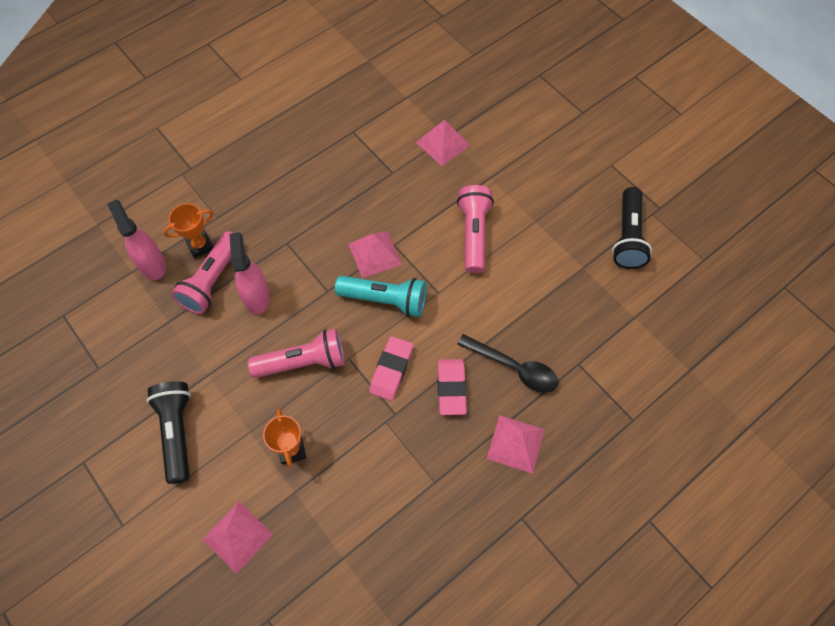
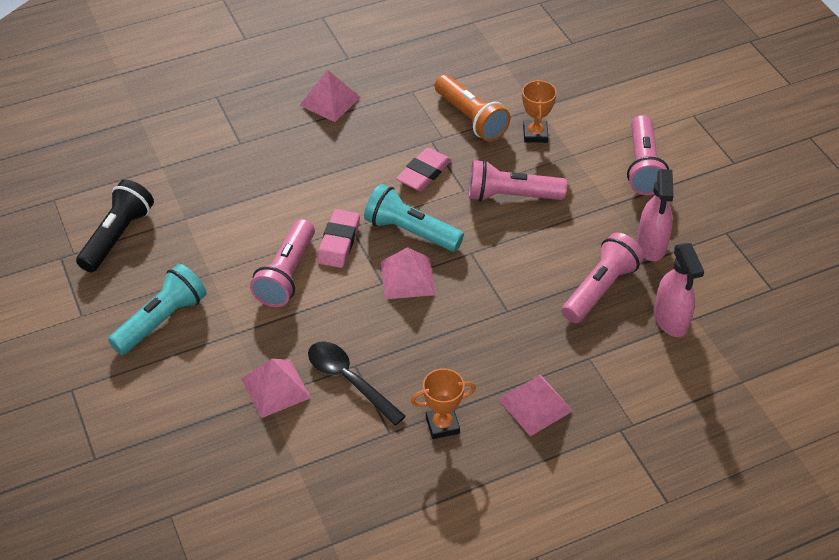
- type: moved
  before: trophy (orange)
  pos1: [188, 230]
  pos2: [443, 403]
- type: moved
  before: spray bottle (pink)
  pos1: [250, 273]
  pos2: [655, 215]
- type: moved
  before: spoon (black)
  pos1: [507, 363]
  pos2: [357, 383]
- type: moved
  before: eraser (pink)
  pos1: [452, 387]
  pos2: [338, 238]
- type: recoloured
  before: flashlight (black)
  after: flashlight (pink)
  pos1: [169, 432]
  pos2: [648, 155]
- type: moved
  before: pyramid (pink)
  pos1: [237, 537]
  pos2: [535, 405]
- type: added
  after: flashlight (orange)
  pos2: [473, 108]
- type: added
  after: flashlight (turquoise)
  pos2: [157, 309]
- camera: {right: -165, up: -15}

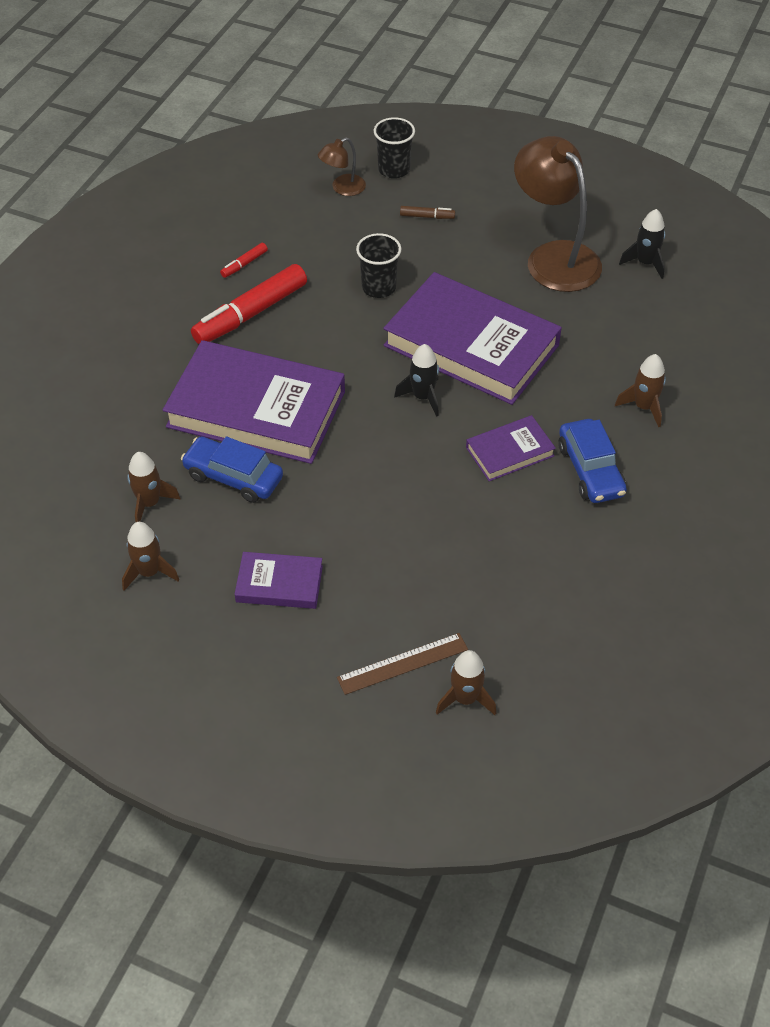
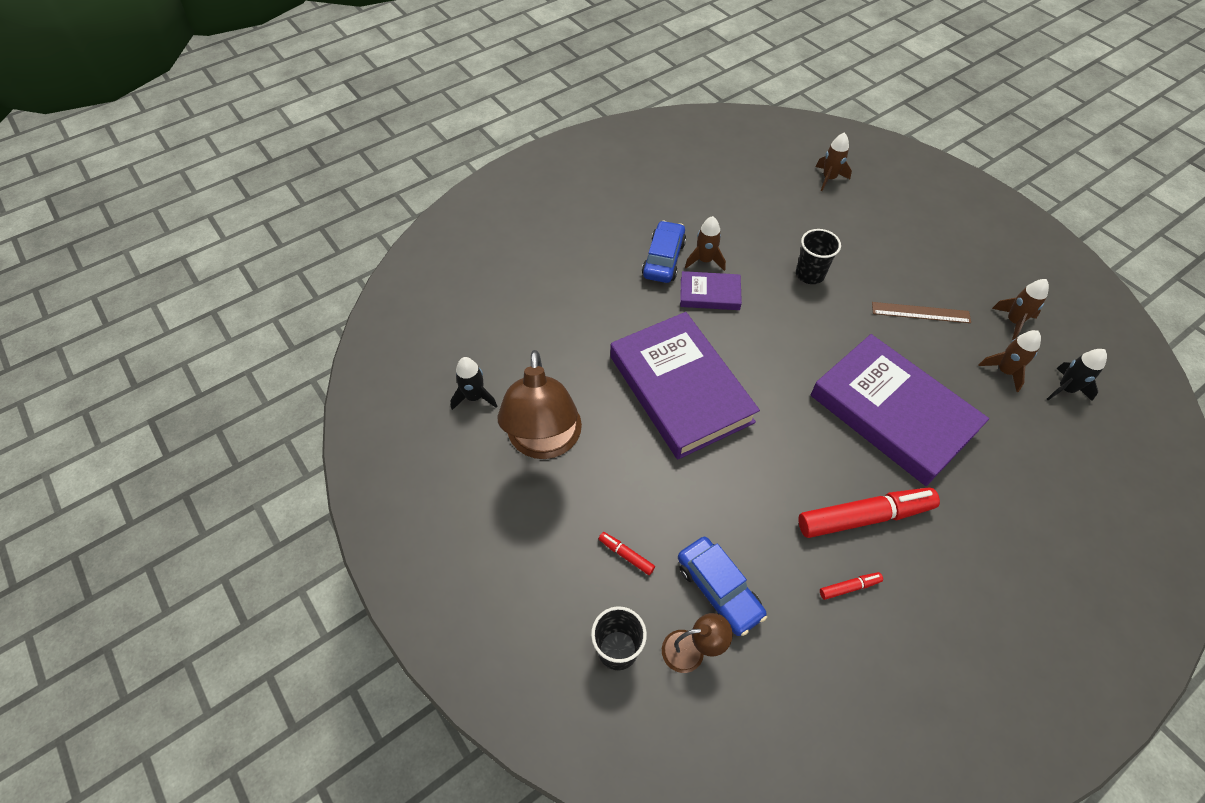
- type: recoloured
  before: marker (brown)
  after: marker (red)
  pos1: [427, 212]
  pos2: [627, 553]
- type: moved
  before: cup (black)
  pos1: [378, 265]
  pos2: [818, 256]
- type: moved
  before: rocket (black)
  pos1: [416, 380]
  pos2: [1077, 375]
- type: moved
  before: rocket (brown)
  pos1: [640, 390]
  pos2: [705, 243]
- type: moved
  before: car (blue)
  pos1: [232, 469]
  pos2: [722, 586]
- type: removed
  before: book (purple)
  pos1: [279, 580]
- type: moved
  before: ruler (brown)
  pos1: [402, 664]
  pos2: [921, 312]
- camera: {right: -150, up: 5}

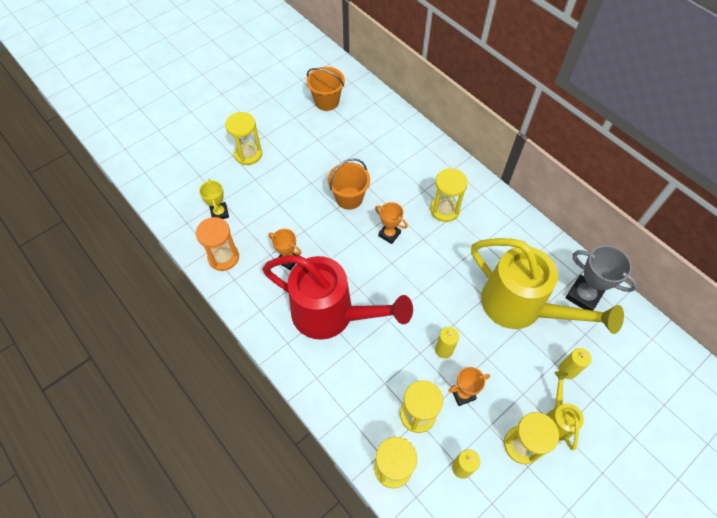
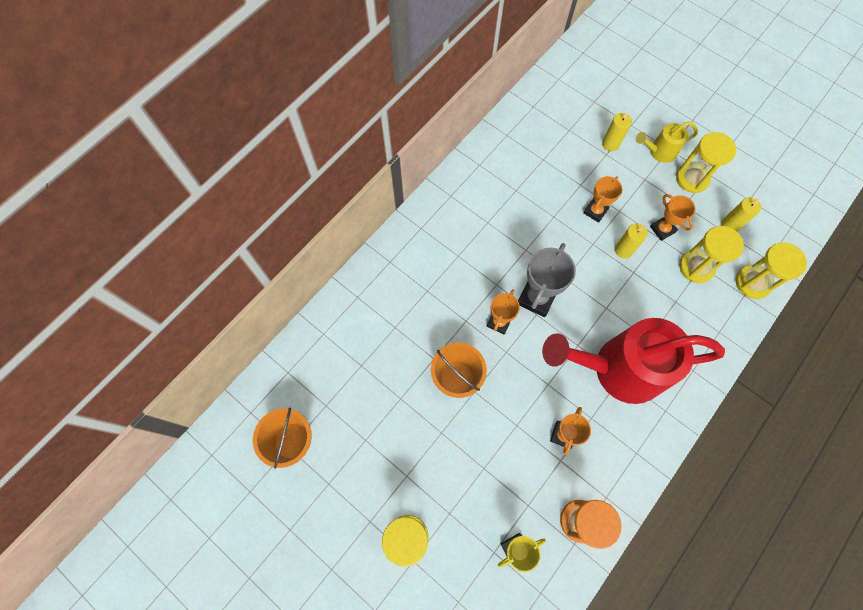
- type: removed
  before: hourglass (yellow)
  pos1: [449, 195]
- type: removed
  before: watering can (yellow)
  pos1: [547, 286]
- type: moved
  before: trophy (grey)
  pos1: [601, 278]
  pos2: [547, 280]
- type: turned
  before: watering can (red)
  pos1: [337, 297]
  pos2: [633, 361]
  turn: -105
- type: added
  after: trophy (orange)
  pos2: [602, 199]
- camera: {right: -100, up: 10}

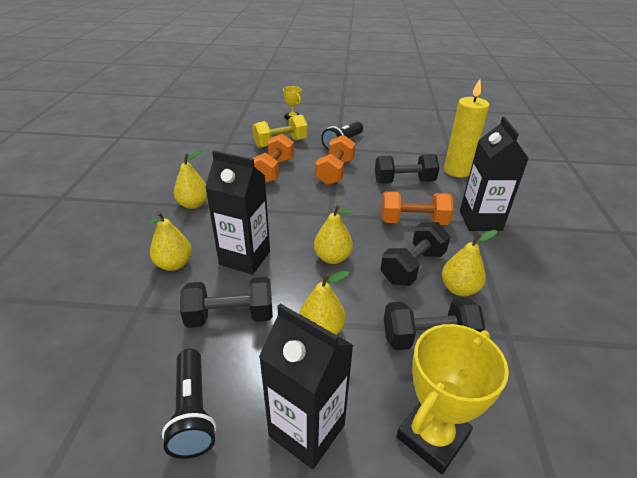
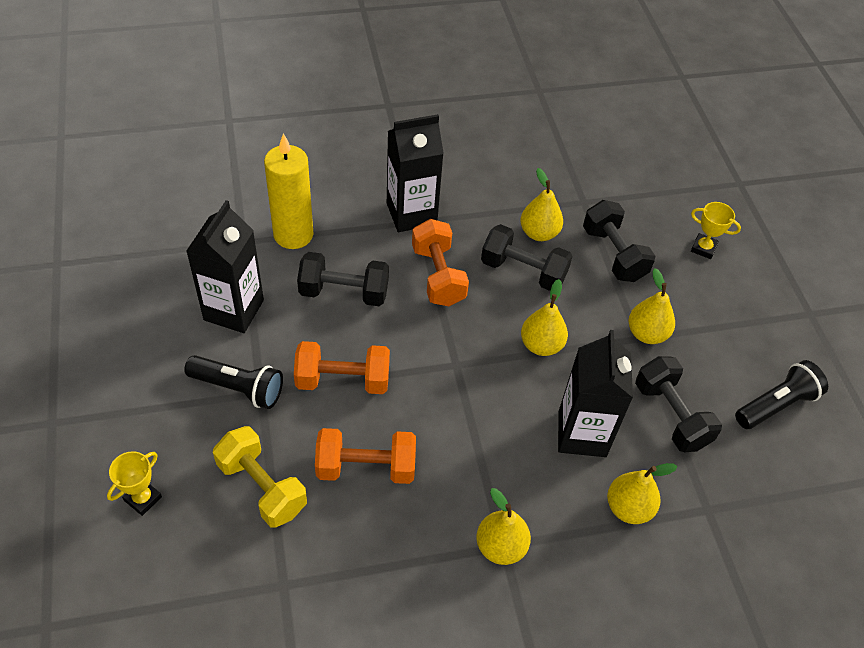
- type: turned
  before: dumbbell (black)
  pos1: [407, 169]
  pos2: [343, 279]
  turn: -60
- type: moved
  before: carton (black)
  pos1: [306, 386]
  pos2: [225, 266]
- type: resized
  before: trophy (yellow)
  pos1: [452, 399]
  pos2: [716, 230]
  scale: 0.54
- camera: {right: -110, up: 15}

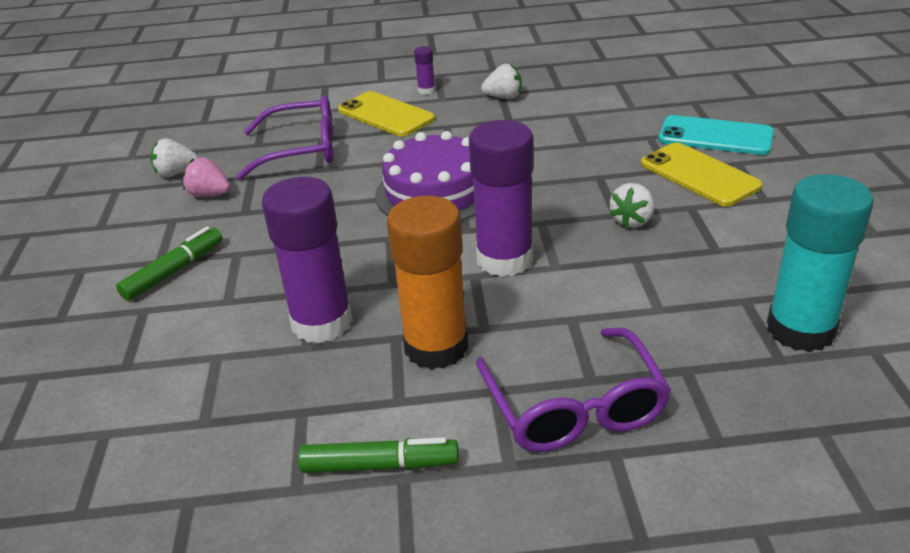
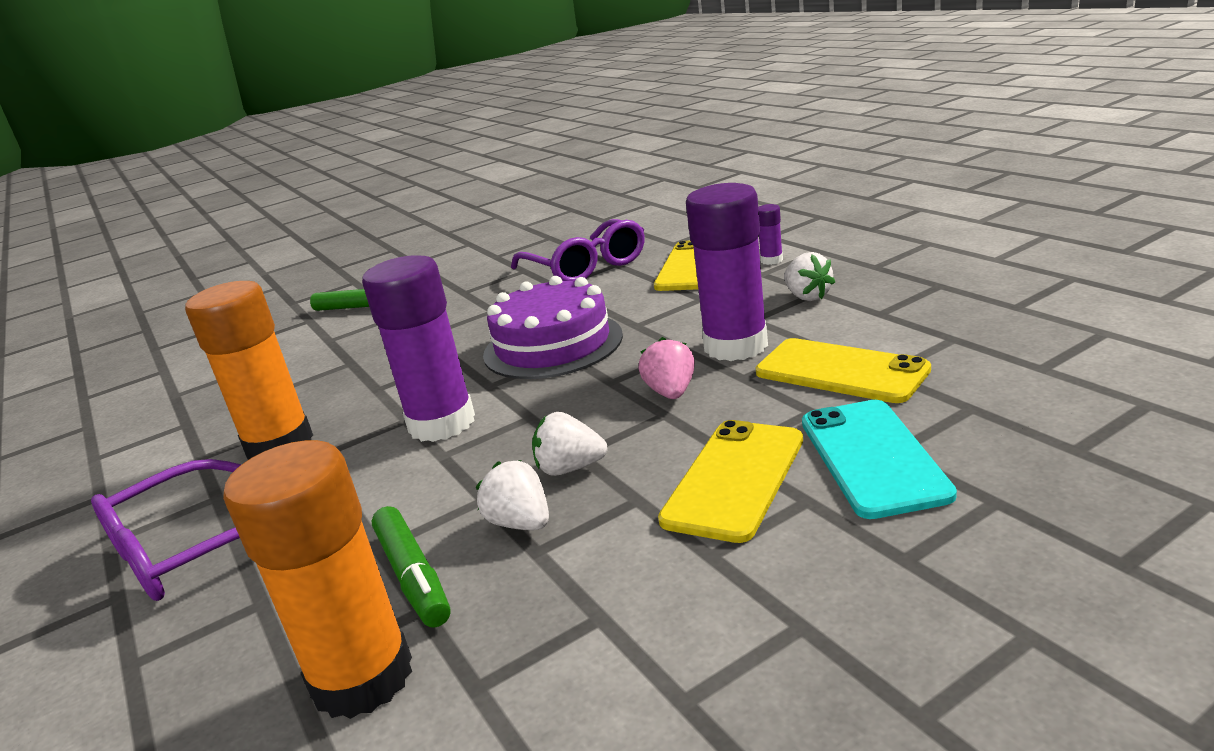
- type: moved
  before: strawberry (white)
  pos1: [174, 157]
  pos2: [512, 495]
- type: moved
  before: strawberry (pink)
  pos1: [207, 177]
  pos2: [666, 368]
- type: recoloured
  before: glue stick (turquoise)
  after: glue stick (orange)
  pos1: [820, 263]
  pos2: [317, 579]
- type: moved
  before: glue stick (purple)
  pos1: [307, 260]
  pos2: [727, 272]
- type: moved
  before: marker (green)
  pos1: [378, 455]
  pos2: [411, 567]
- type: added
  after: phone (yellow)
  pos2: [843, 370]
- camera: {right: 65, up: -10}

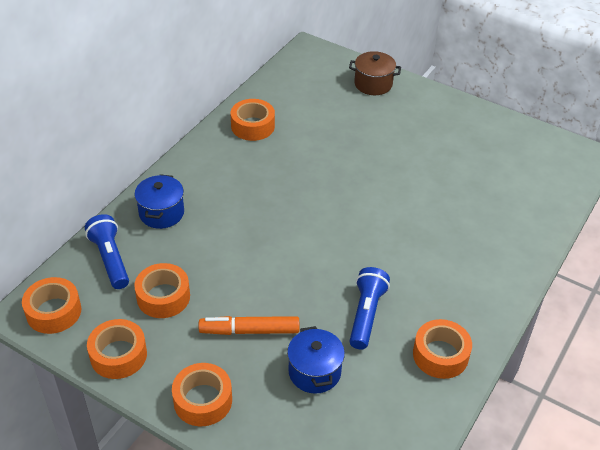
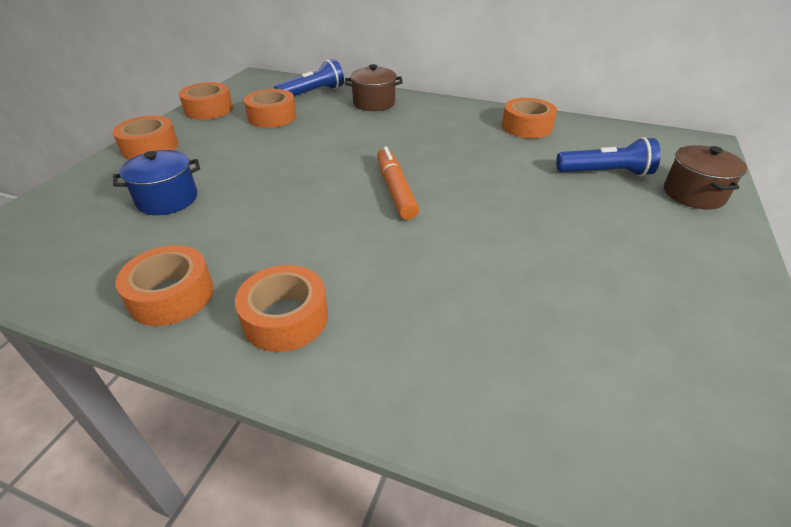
- type: recoloured
  before: pot (blue)
  after: pot (brown)
  pos1: [159, 201]
  pos2: [374, 87]
- type: moved
  before: flashlight (blue)
  pos1: [370, 308]
  pos2: [608, 157]
- type: moved
  before: tape (orange)
  pos1: [51, 305]
  pos2: [281, 308]
- type: moved
  before: marker (orange)
  pos1: [249, 325]
  pos2: [398, 183]
- camera: {right: 80, up: -5}

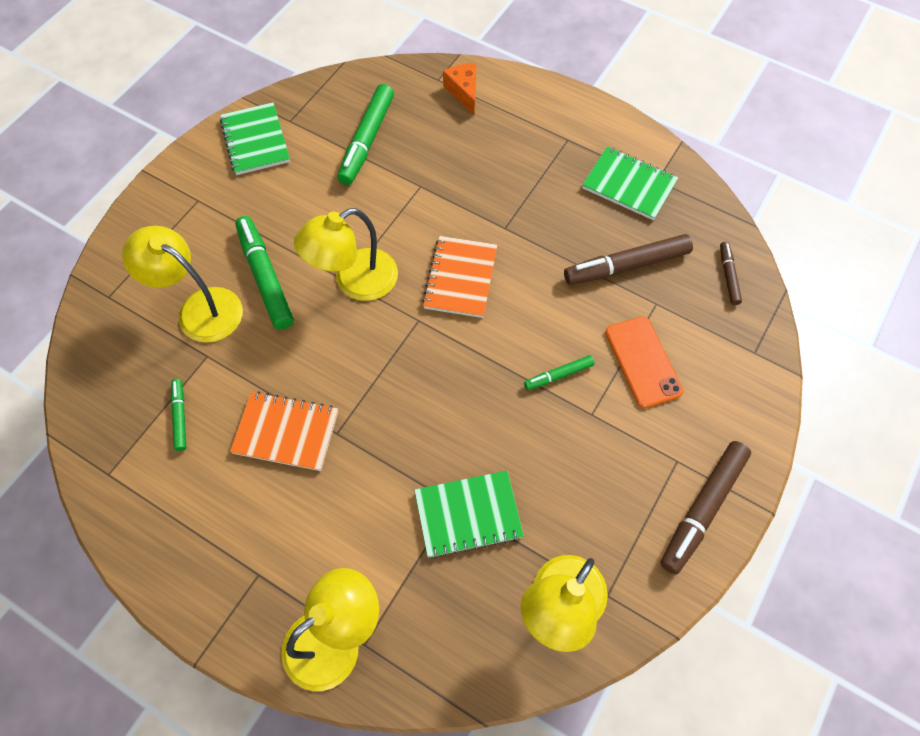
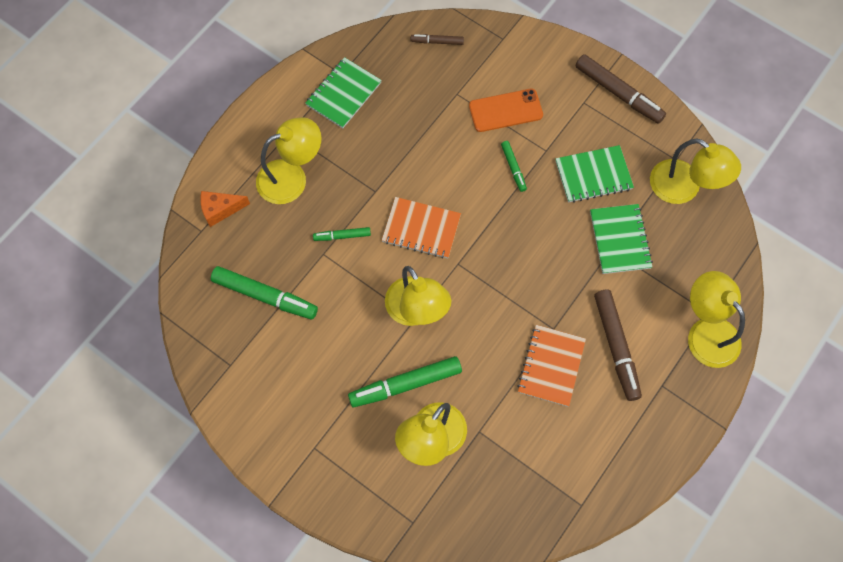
- type: moved
  before: notebook (green)
  pos1: [255, 138]
  pos2: [595, 174]
- type: moved
  before: marker (brown)
  pos1: [628, 259]
  pos2: [618, 345]
- type: moved
  before: marker (green)
  pos1: [178, 415]
  pos2: [342, 234]
- type: added
  after: lamp (yellow)
  pos2: [288, 160]
- camera: {right: -85, up: 5}

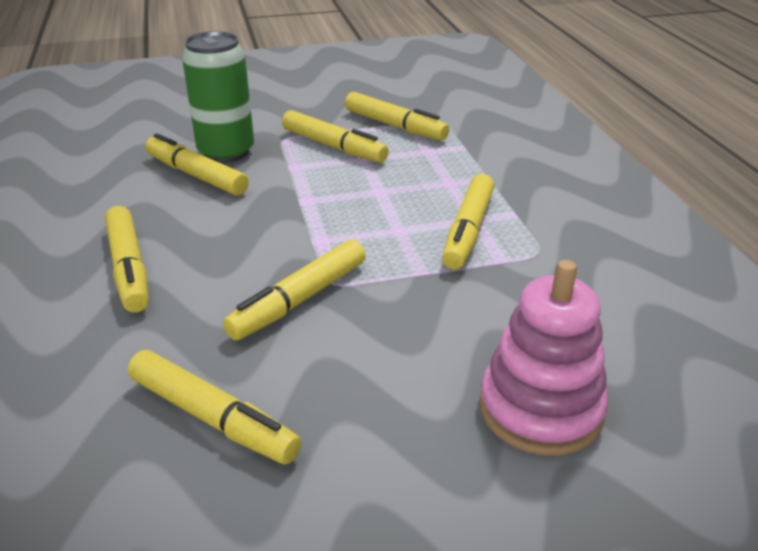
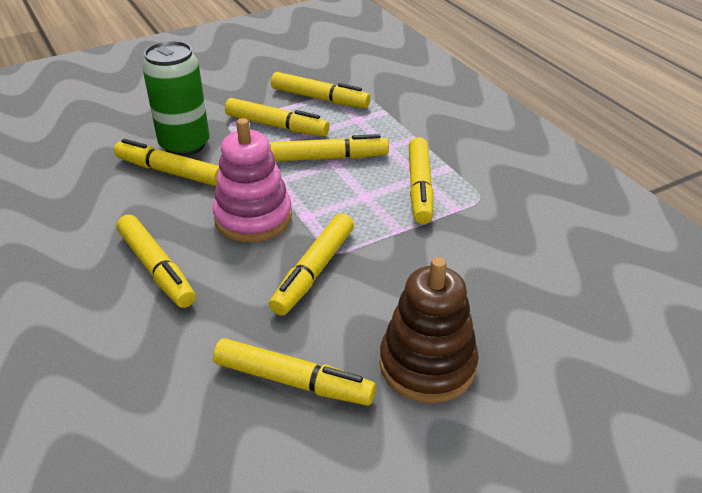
- type: moved
  before: stacking toy (pink)
  pos1: [543, 358]
  pos2: [252, 180]
- type: added
  after: marker (yellow)
  pos2: [329, 147]
- type: added
  after: stacking toy (brown)
  pos2: [429, 330]
- camera: {right: -15, up: 5}

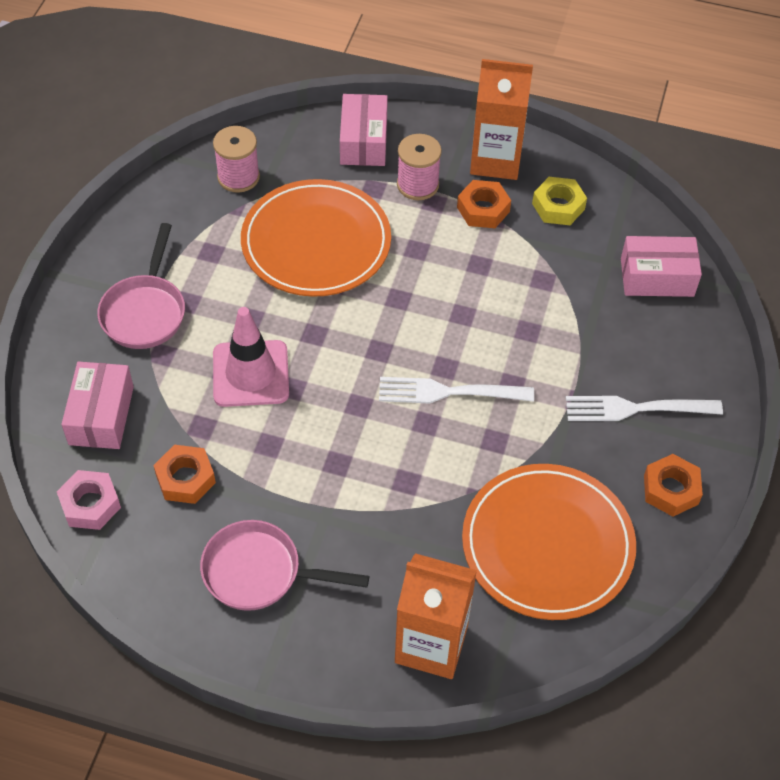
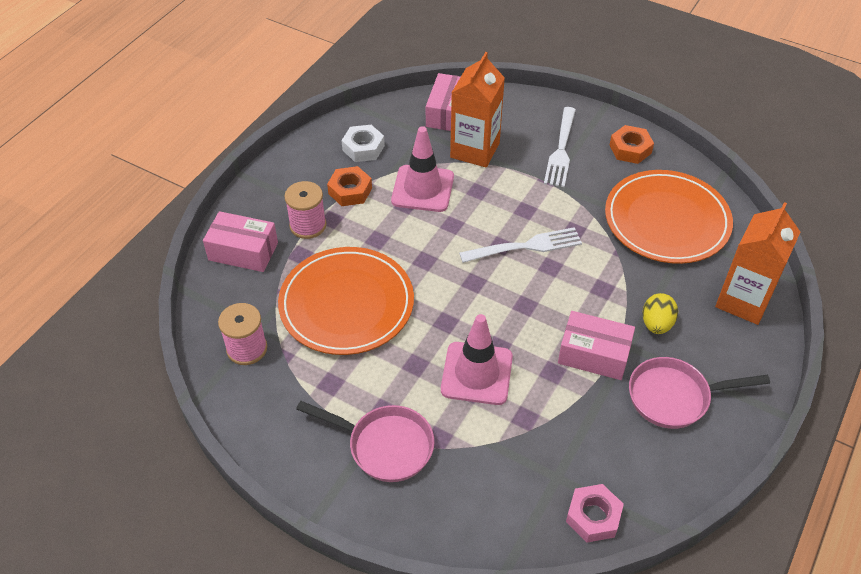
- type: moved
  before: carton (orange)
  pos1: [501, 119]
  pos2: [477, 110]
- type: recoloured
  before: nut (yellow)
  after: nut (white)
  pos1: [559, 201]
  pos2: [363, 143]
- type: moved
  before: box (pink)
  pos1: [97, 405]
  pos2: [596, 345]
- type: turned
  before: fork (white)
  pos1: [456, 390]
  pos2: [520, 245]
  turn: -120
- type: removed
  before: nut (orange)
  pos1: [184, 474]
- type: turned
  before: pan (pink)
  pos1: [284, 565]
  pos2: [699, 393]
  turn: 60
- type: added
  after: traffic cone (pink)
  pos2: [422, 169]
- type: added
  after: egg (yellow)
  pos2: [660, 313]
- camera: {right: -75, up: -5}

